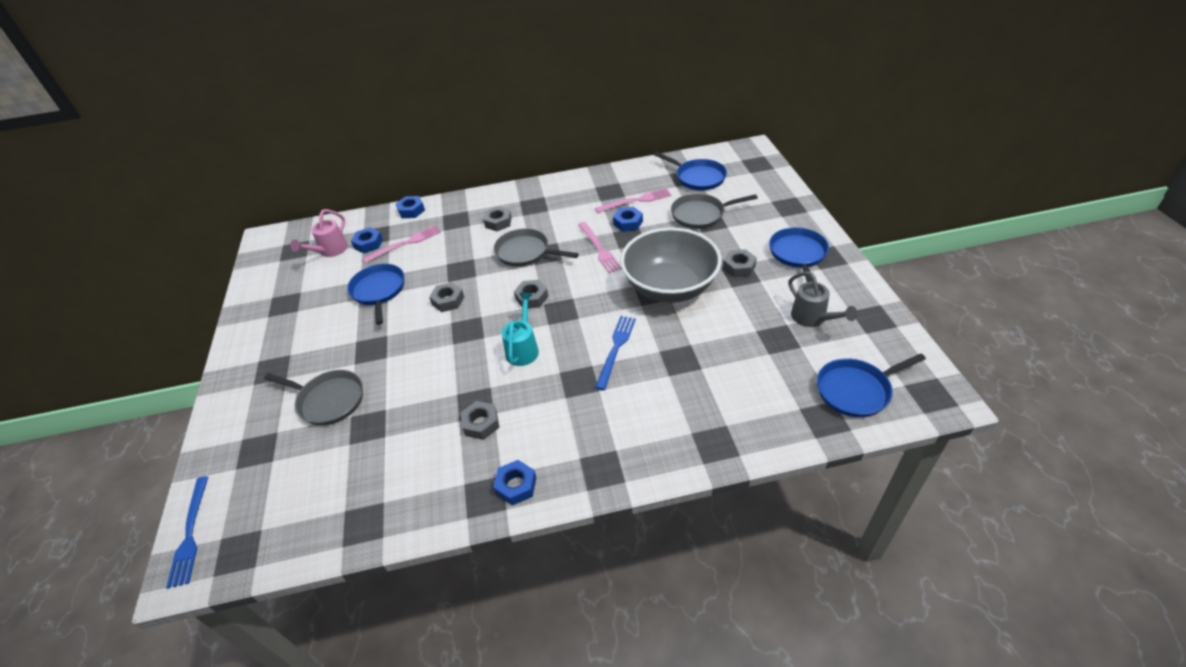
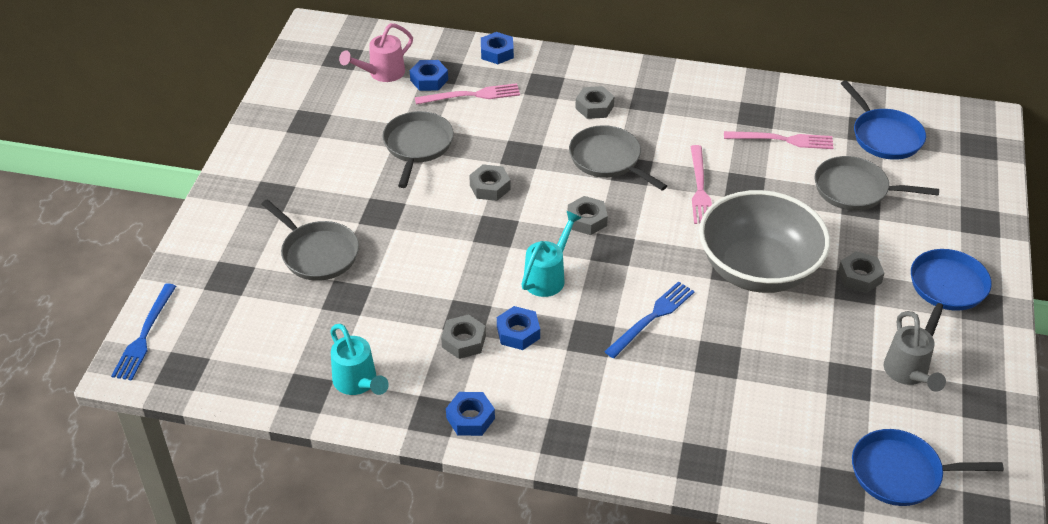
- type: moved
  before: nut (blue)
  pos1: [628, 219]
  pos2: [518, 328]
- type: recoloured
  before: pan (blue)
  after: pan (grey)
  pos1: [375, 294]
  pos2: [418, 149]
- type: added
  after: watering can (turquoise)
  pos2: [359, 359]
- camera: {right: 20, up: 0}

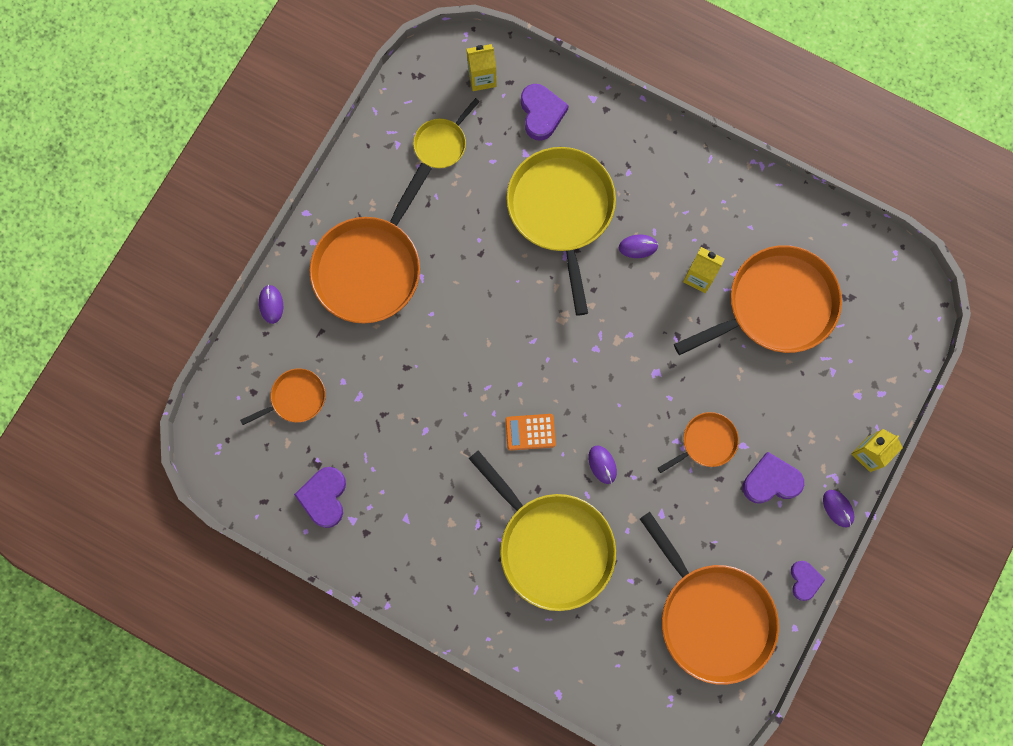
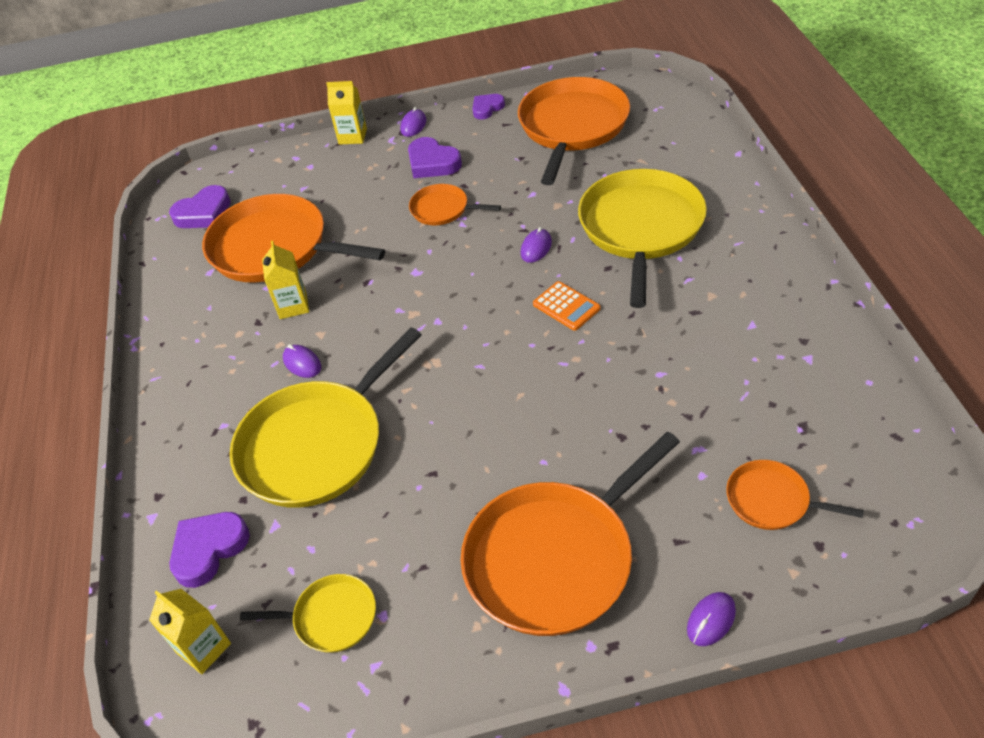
- type: turned
  before: pan (orange)
  pos1: [370, 243]
  pos2: [570, 534]
  turn: 150
- type: moved
  before: heart (purple)
  pos1: [320, 497]
  pos2: [200, 206]
- camera: {right: -125, up: -30}

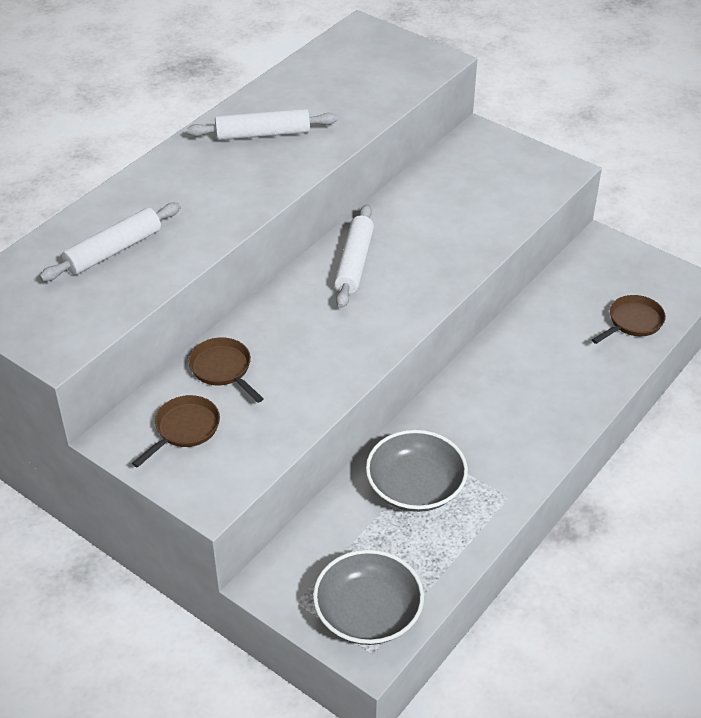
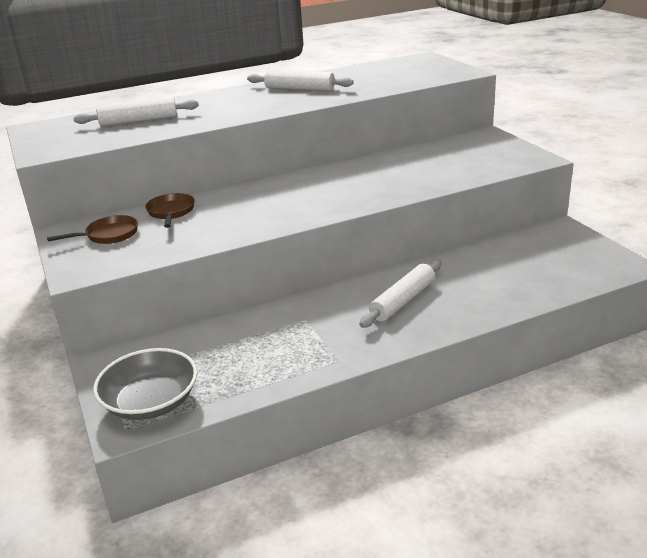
- type: moved
  before: rolling pin (white)
  pos1: [354, 256]
  pos2: [400, 294]
- type: removed
  before: pan (brown)
  pos1: [629, 319]
- type: removed
  before: bowl (grey)
  pos1: [417, 471]
- camera: {right: 30, up: -15}

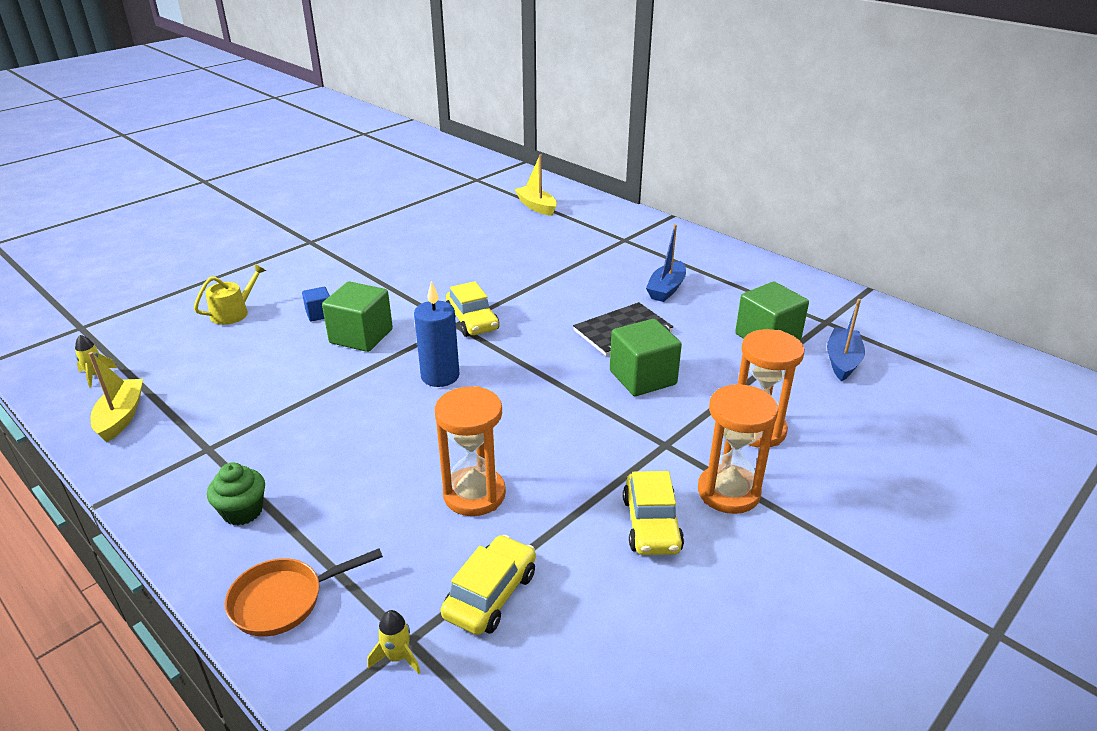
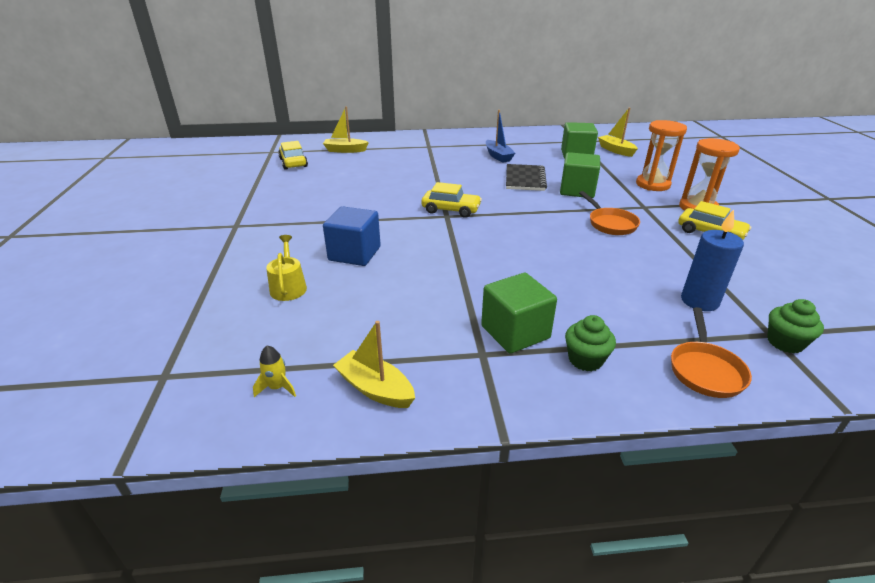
- type: moved
  before: candle (blue)
  pos1: [437, 334]
  pos2: [712, 260]
- type: moved
  before: cube (green)
  pos1: [357, 317]
  pos2: [519, 313]
- type: resized
  before: cube (blue)
  pos1: [316, 304]
  pos2: [352, 236]
  scale: 1.92
- type: recoloured
  before: boat (blue)
  after: boat (yellow)
  pos1: [846, 340]
  pos2: [618, 132]
- type: removed
  before: hourglass (orange)
  pos1: [470, 451]
- type: moved
  before: car (yellow)
  pos1: [488, 585]
  pos2: [293, 155]
- type: replaced
  before: rocket (yellow)
  after: cupcake (green)
  pos1: [394, 642]
  pos2: [795, 326]
- type: added
  after: pan (orange)
  pos2: [609, 213]
- camera: {right: -50, up: 0}

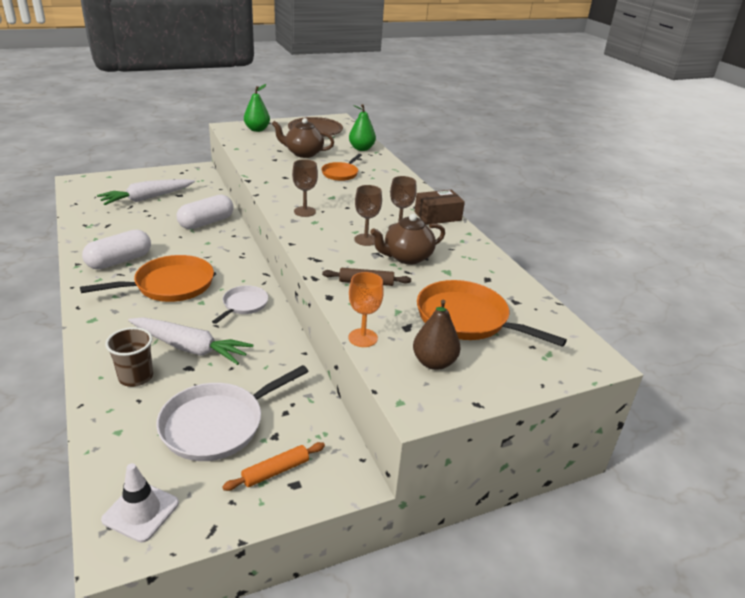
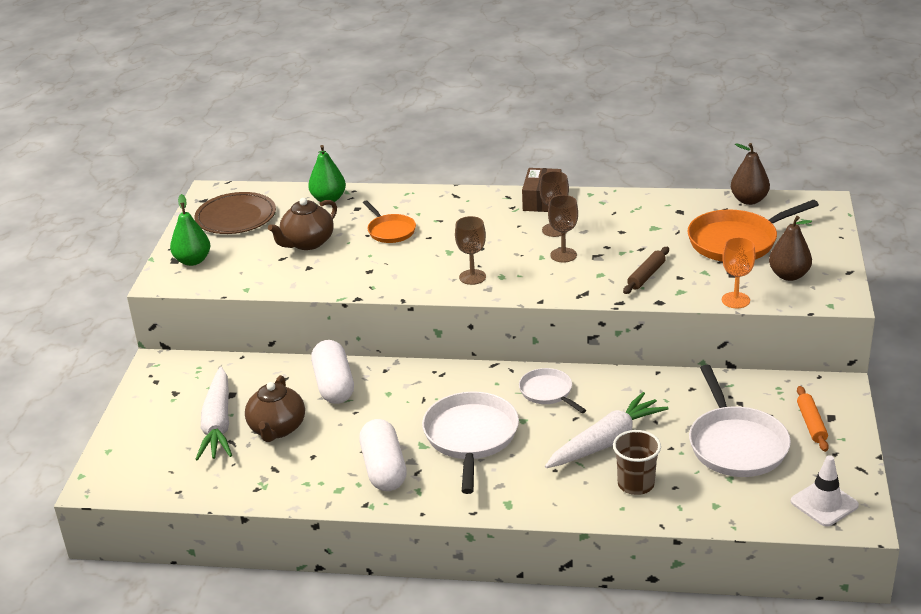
- type: moved
  before: teapot (brown)
  pos1: [407, 239]
  pos2: [275, 408]
- type: recoloured
  before: pan (orange)
  after: pan (white)
  pos1: [147, 278]
  pos2: [470, 442]
- type: added
  after: pear (brown)
  pos2: [750, 174]
- camera: {right: -55, up: 0}

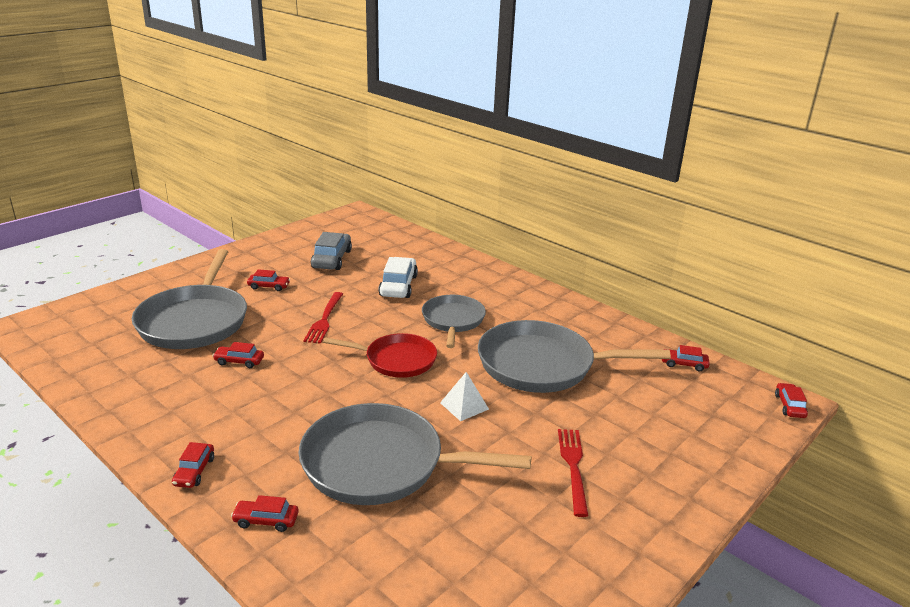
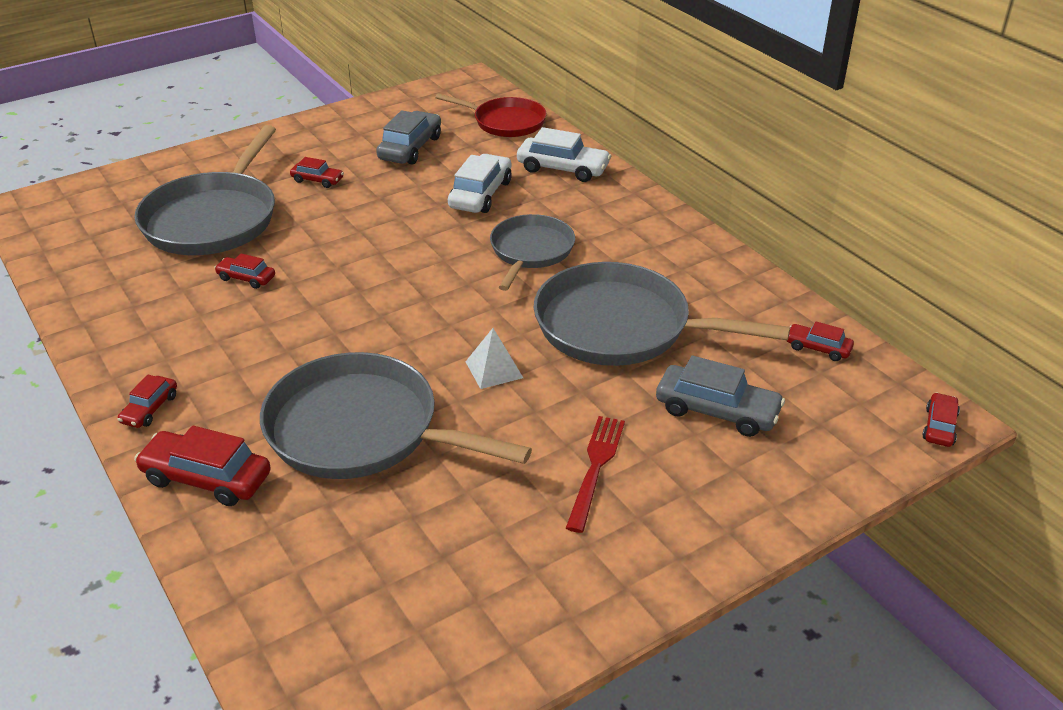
- type: removed
  before: fork (red)
  pos1: [323, 318]
- type: moved
  before: pan (red)
  pos1: [380, 355]
  pos2: [491, 115]
- type: resized
  before: car (red)
  pos1: [265, 513]
  pos2: [202, 466]
  scale: 1.77
- type: added
  after: car (white)
  pos2: [564, 154]
- type: added
  after: car (grey)
  pos2: [720, 396]
- camera: {right: 15, up: 10}

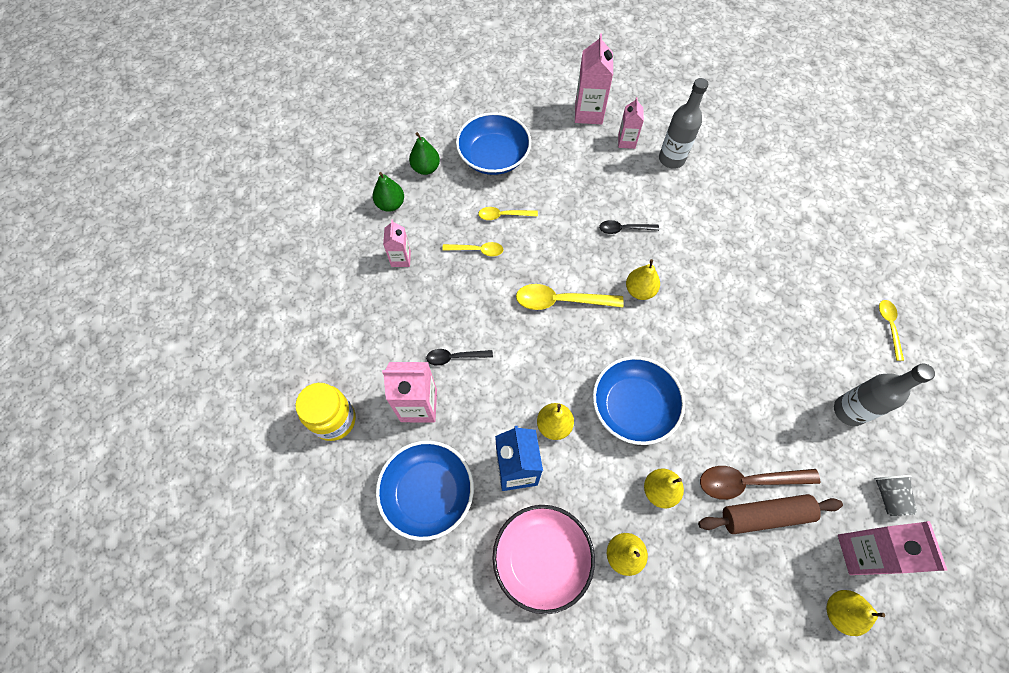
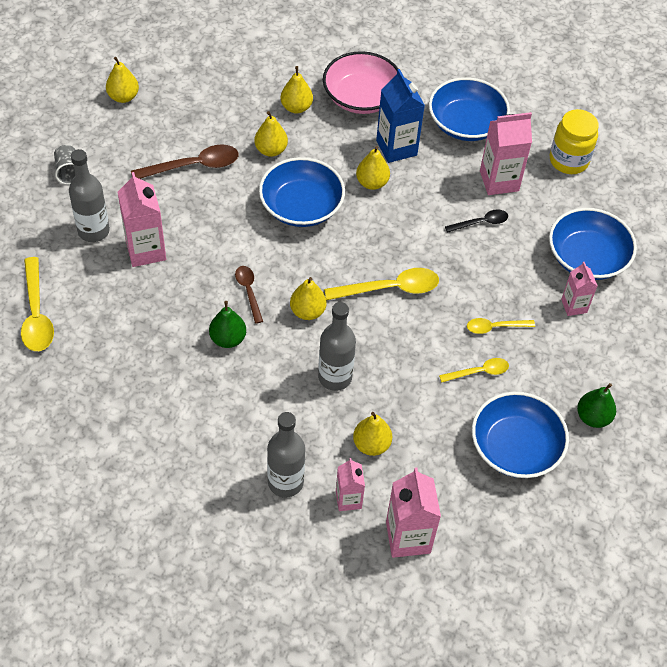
- type: moved
  before: pear (green)
  pos1: [388, 192]
  pos2: [227, 324]
- type: replaced
  before: spoon (black)
  after: bottle (grey)
  pos1: [629, 227]
  pos2: [337, 346]
- type: resized
  before: spoon (yellow)
  pos1: [891, 330]
  pos2: [37, 304]
  scale: 1.69
- type: removed
  before: rolling pin (brown)
  pos1: [770, 514]
- type: moved
  before: carton (pink)
  pos1: [892, 548]
  pos2: [142, 219]
- type: added
  after: bowl (blue)
  pos2: [593, 244]
- type: added
  after: spoon (brown)
  pos2: [249, 295]
- type: added
  after: pear (yellow)
  pos2: [372, 434]
- camera: {right: 165, up: -10}

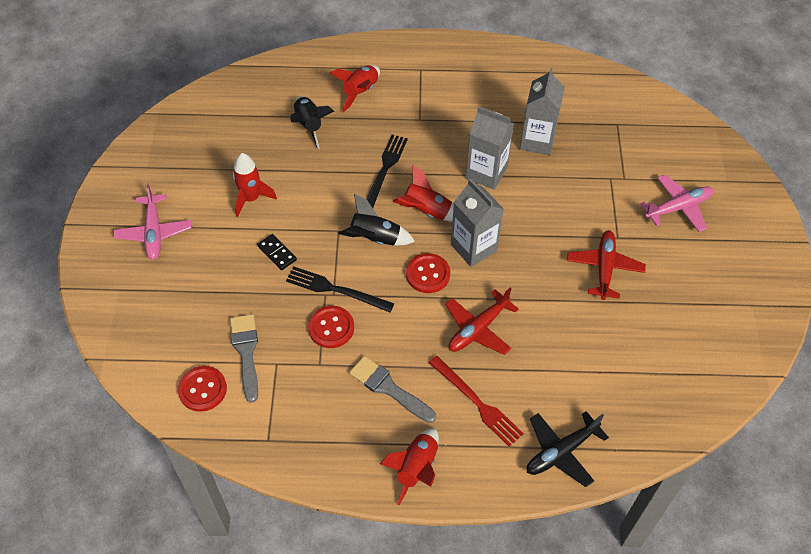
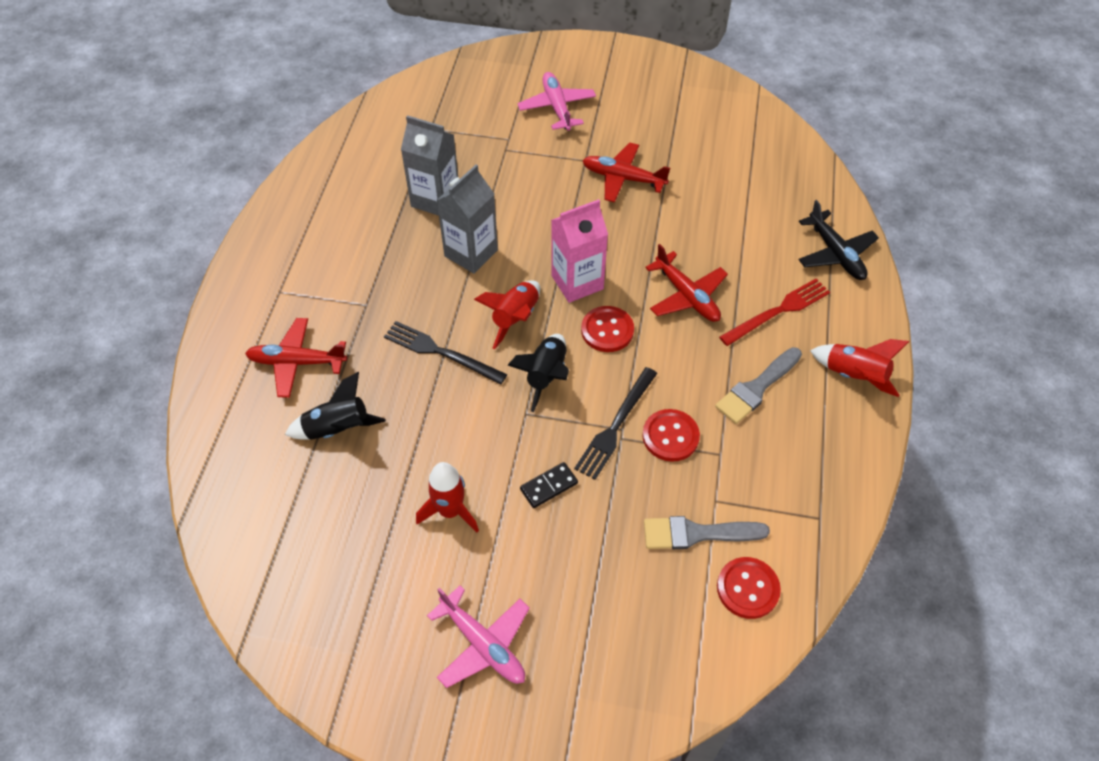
- type: replaced
  before: rocket (red)
  after: plane (red)
  pos1: [355, 88]
  pos2: [296, 358]
- type: recoloured
  before: carton (grey)
  after: carton (pink)
  pos1: [477, 222]
  pos2: [579, 251]
- type: turned
  before: plane (pink)
  pos1: [152, 222]
  pos2: [478, 636]
  turn: 45
- camera: {right: -80, up: 0}

